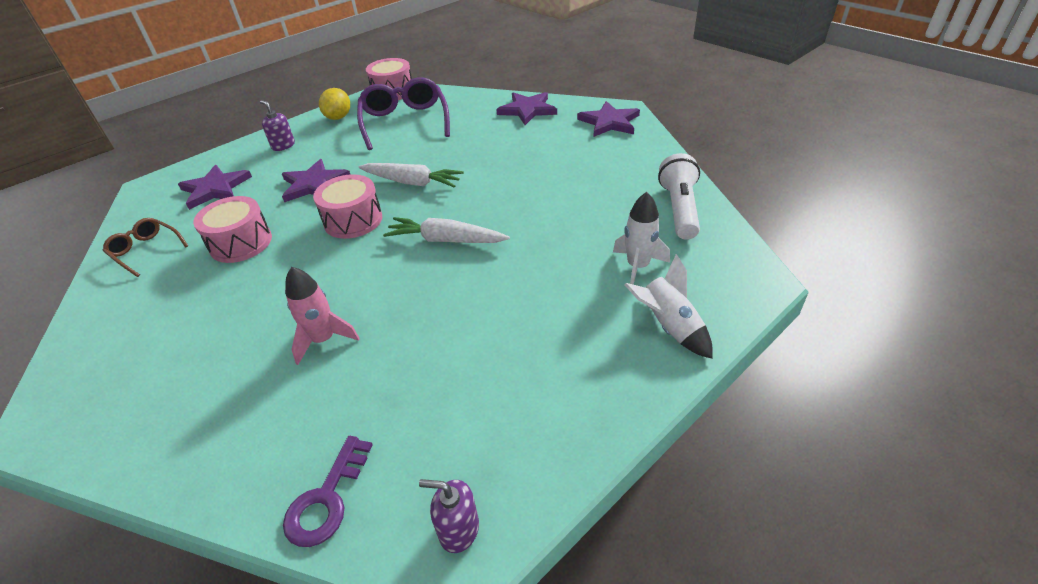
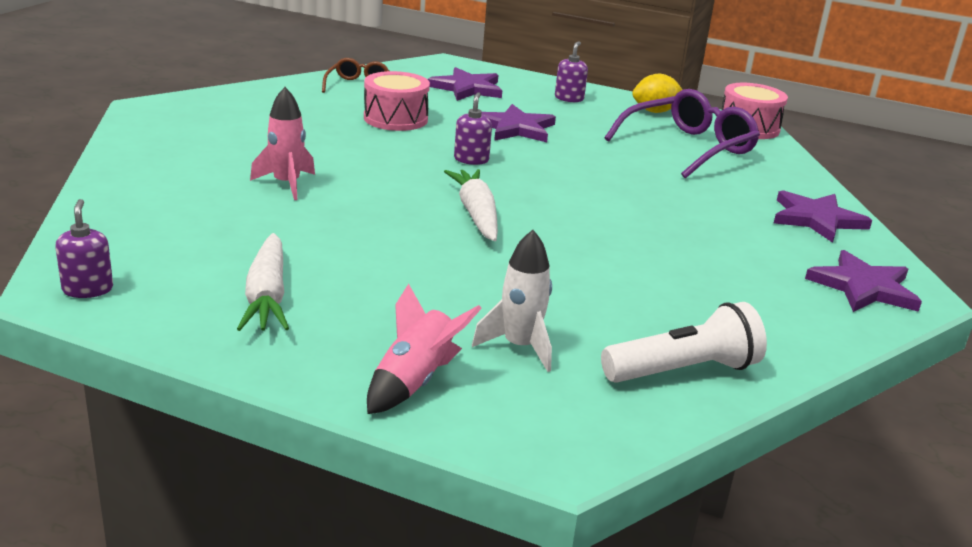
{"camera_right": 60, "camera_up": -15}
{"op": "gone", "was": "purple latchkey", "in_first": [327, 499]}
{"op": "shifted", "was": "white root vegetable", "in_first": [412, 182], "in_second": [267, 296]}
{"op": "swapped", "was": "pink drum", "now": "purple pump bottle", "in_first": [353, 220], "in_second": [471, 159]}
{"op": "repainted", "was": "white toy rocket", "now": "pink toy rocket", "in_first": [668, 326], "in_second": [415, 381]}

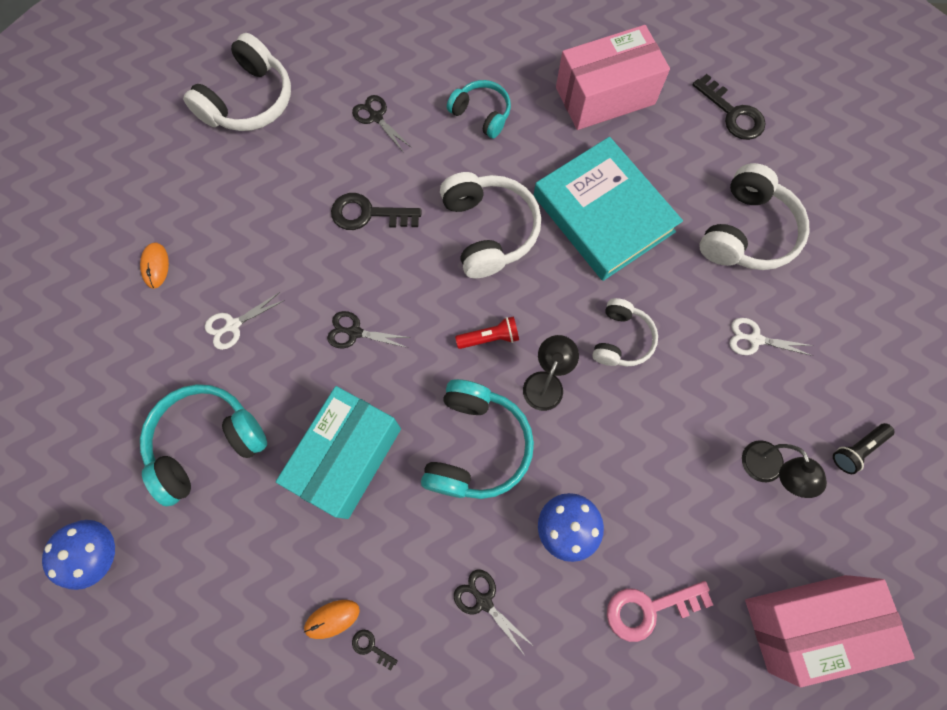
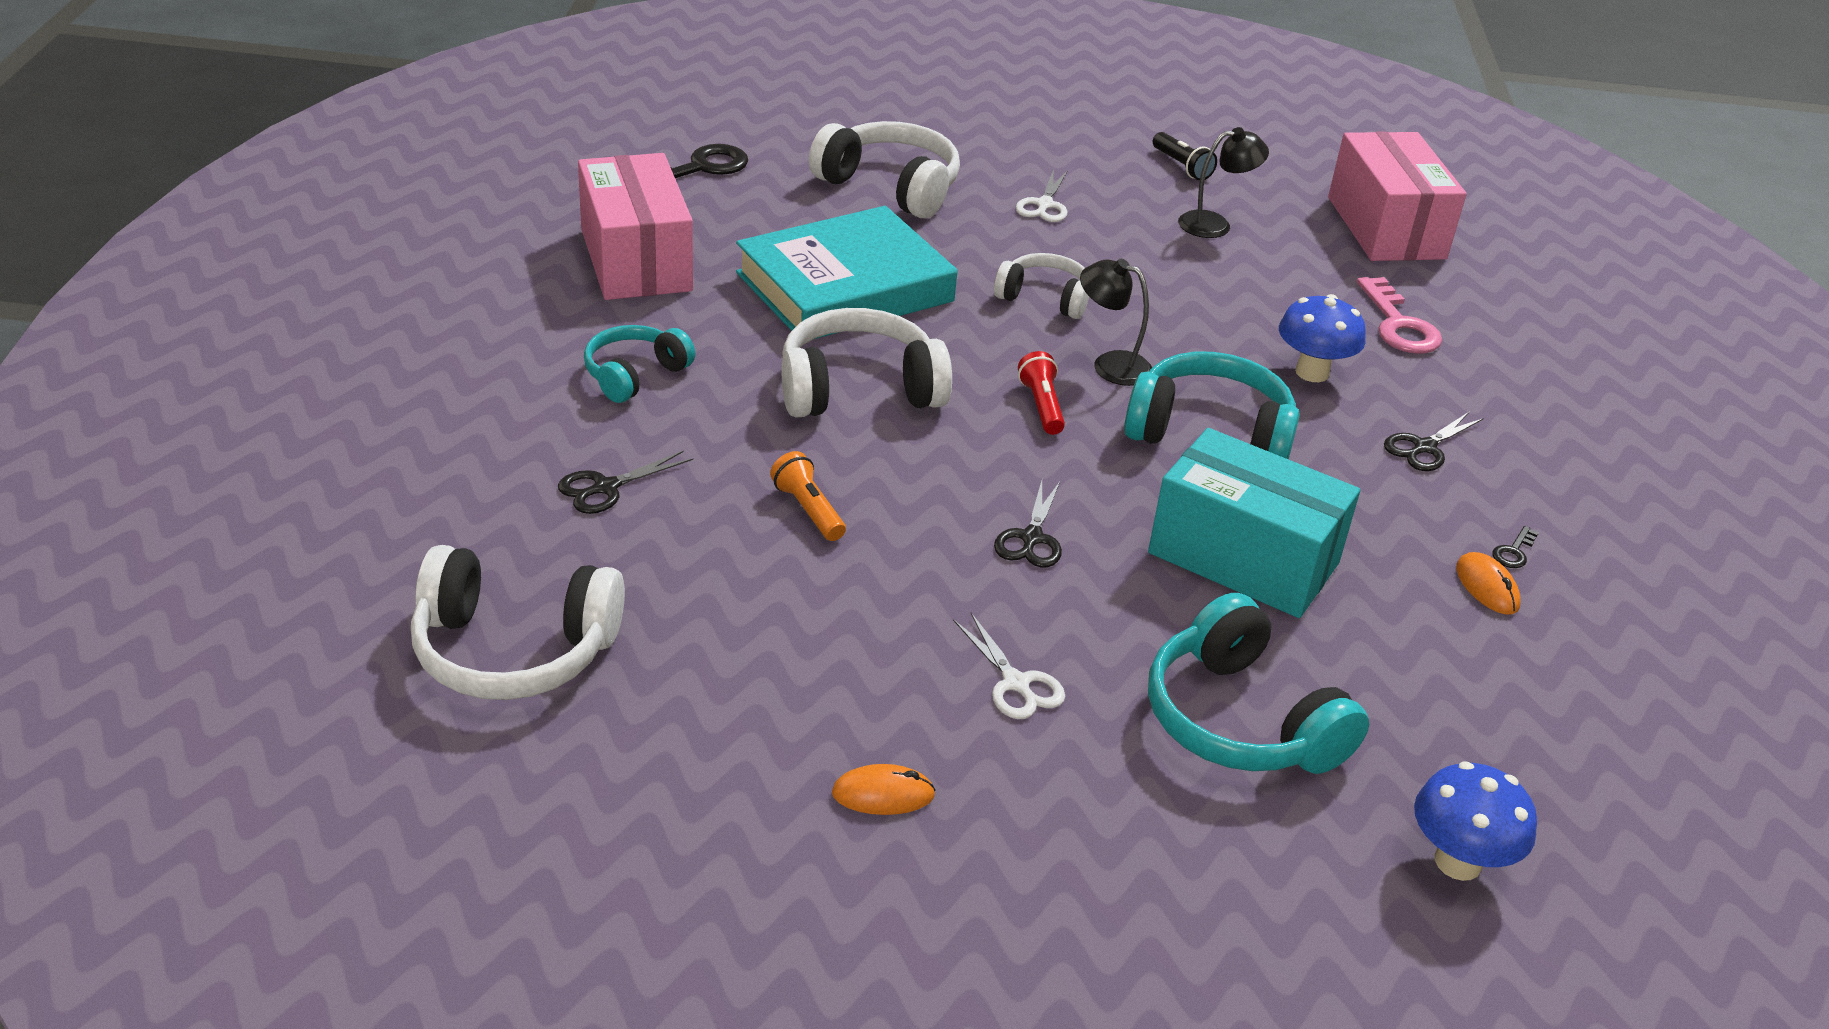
{"camera_right": -90, "camera_up": -35}
{"op": "swapped", "was": "ebony latchkey", "now": "orange-coloured flashlight", "in_first": [368, 214], "in_second": [808, 510]}
{"op": "rotated", "was": "white headset", "in_first": [249, 101], "in_second": [513, 650], "clockwise": 150}

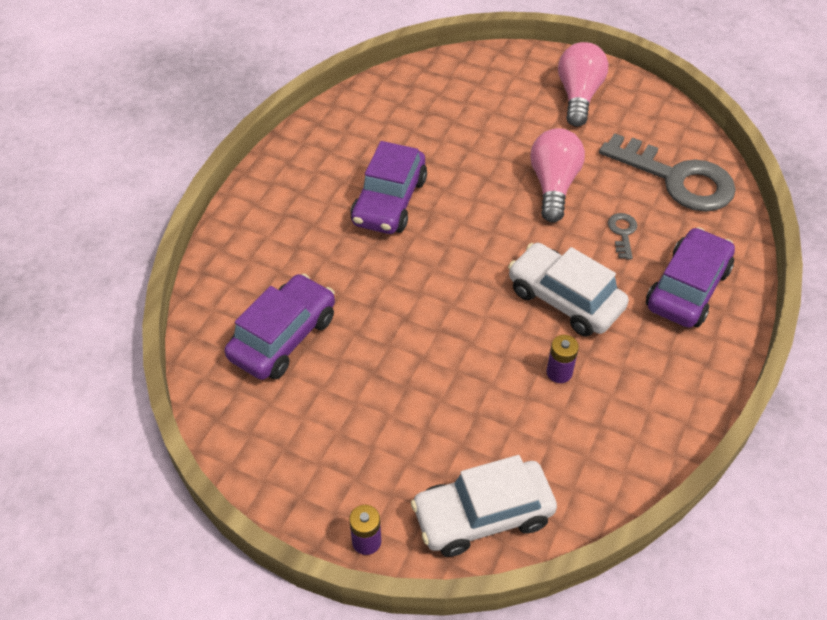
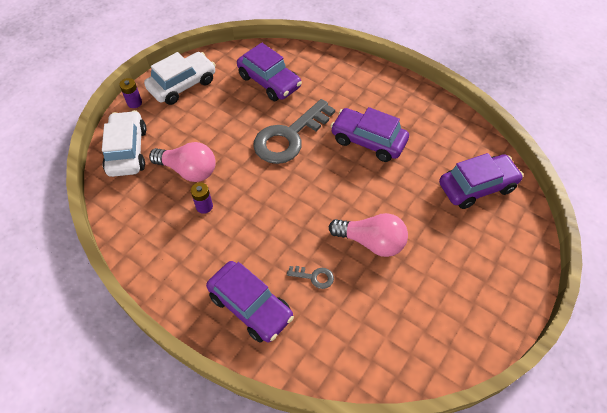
{"camera_right": 100, "camera_up": 5}
{"op": "new", "now": "purple automobile", "in_second": [477, 187]}
{"op": "shifted", "was": "white automobile", "in_first": [565, 299], "in_second": [182, 85]}
{"op": "shifted", "was": "pink bulb", "in_first": [578, 96], "in_second": [188, 170]}
{"op": "shifted", "was": "grey latchkey", "in_first": [677, 179], "in_second": [289, 137]}

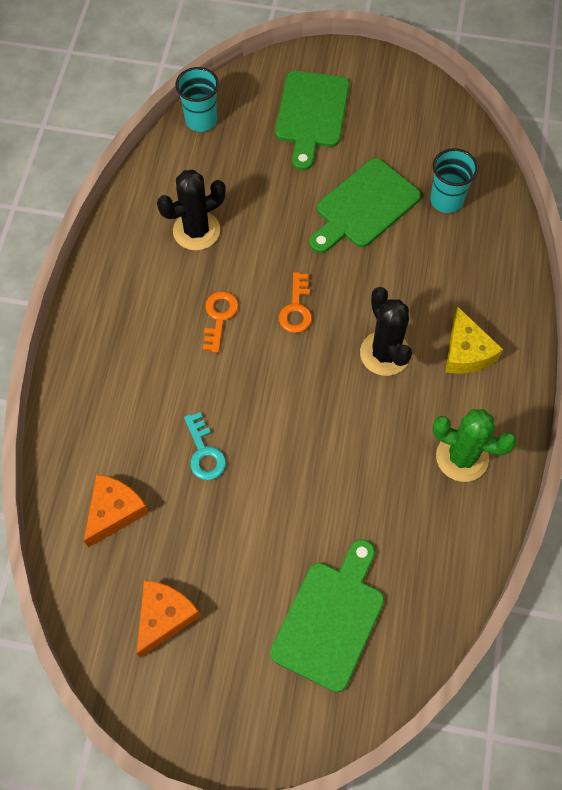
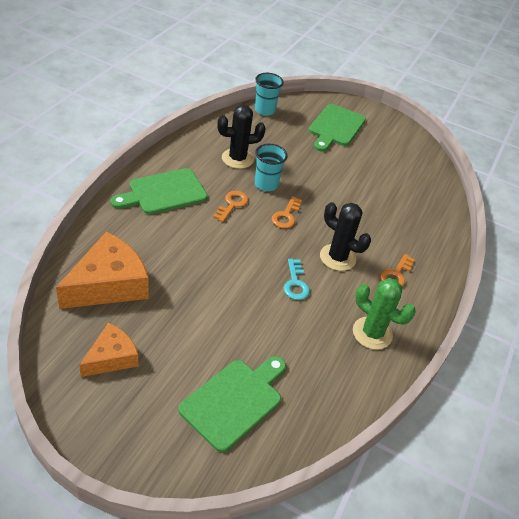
{"camera_right": 10, "camera_up": -20}
{"op": "shifted", "was": "turquoise latchkey", "in_first": [204, 452], "in_second": [295, 283]}
{"op": "shifted", "was": "green cutting board", "in_first": [364, 207], "in_second": [164, 192]}
{"op": "shifted", "was": "turquoise cup", "in_first": [446, 200], "in_second": [266, 184]}
{"op": "swapped", "was": "bright yellow piece of cheese", "now": "orange-coloured latchkey", "in_first": [466, 352], "in_second": [396, 274]}
{"op": "rotated", "was": "ebony cactus", "in_first": [385, 353], "in_second": [337, 257], "clockwise": -45}
{"op": "scaled", "was": "orange-coloured piece of cheese", "in_first": [114, 511], "in_second": [109, 284], "ratio": 1.67}

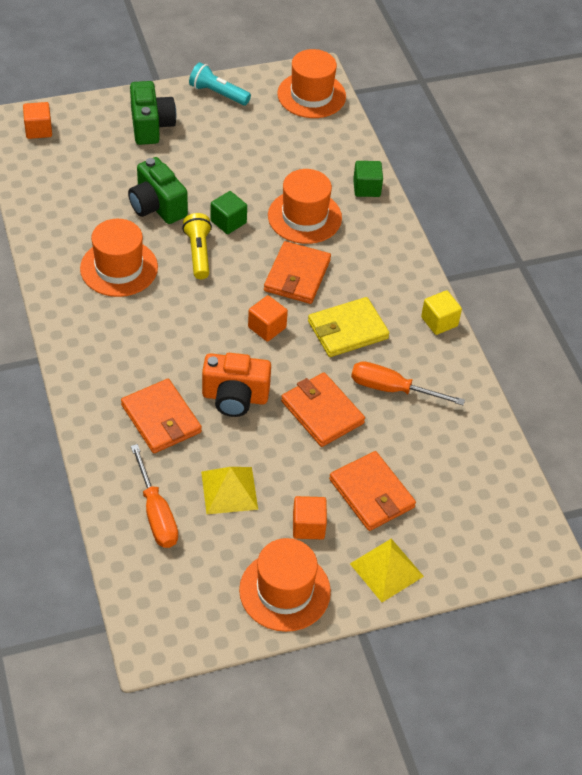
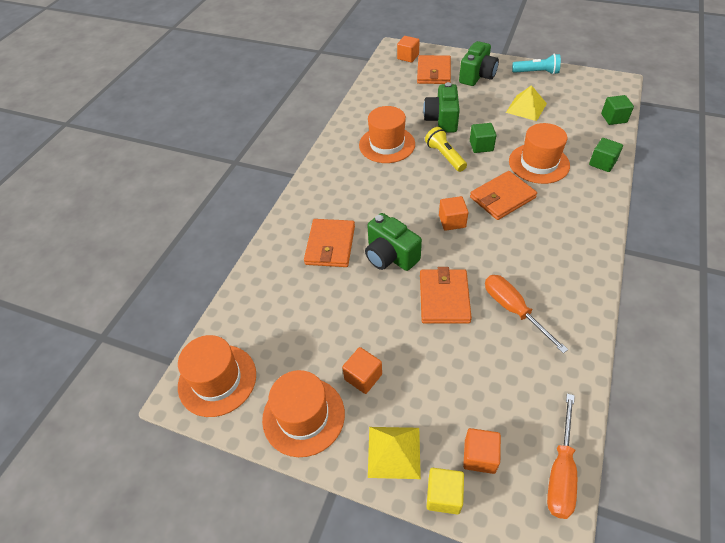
{"camera_right": 45, "camera_up": 0}
{"op": "gone", "was": "bright yellow card wallet", "in_first": [347, 330]}
{"op": "new", "now": "orange-coloured cube", "in_second": [479, 456]}
{"op": "new", "now": "green cube", "in_second": [613, 118]}
{"op": "shifted", "was": "orange-coloured screwdriver", "in_first": [156, 513], "in_second": [561, 471]}
{"op": "shifted", "was": "bright yellow solid pyramid", "in_first": [229, 490], "in_second": [526, 108]}
{"op": "shifted", "was": "orange-coloured hat", "in_first": [311, 95], "in_second": [217, 380]}
{"op": "shifted", "was": "orange-coloured card wallet", "in_first": [371, 494], "in_second": [433, 72]}
{"op": "shifted", "was": "bright yellow cube", "in_first": [439, 321], "in_second": [443, 495]}
{"op": "repainted", "was": "orange-coloured camera", "now": "green camera", "in_first": [235, 397], "in_second": [390, 256]}
{"op": "rotated", "was": "bright yellow flashlight", "in_first": [198, 253], "in_second": [445, 156], "clockwise": -60}
{"op": "rotated", "was": "turquoise flashlight", "in_first": [217, 93], "in_second": [536, 72], "clockwise": 120}

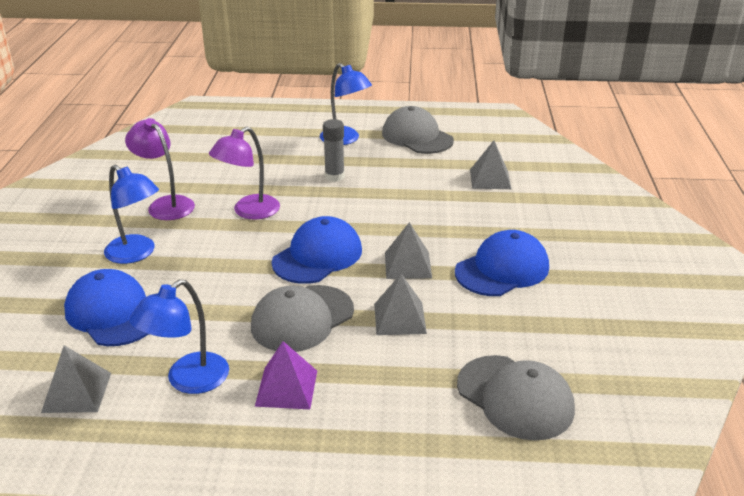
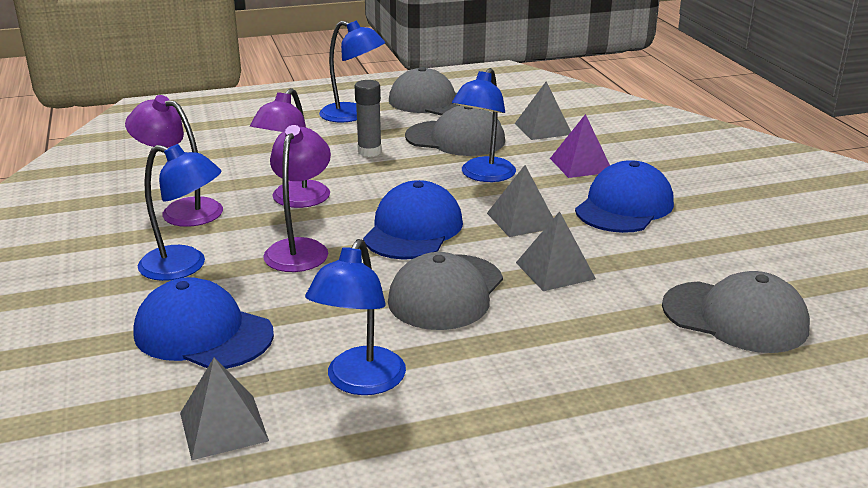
{"camera_right": -20, "camera_up": -5}
{"op": "new", "now": "purple desk lamp", "in_second": [300, 249]}
{"op": "new", "now": "grey baseball cap", "in_second": [455, 139]}
{"op": "new", "now": "blue desk lamp", "in_second": [483, 175]}
{"op": "shifted", "was": "purple solid pyramid", "in_first": [286, 388], "in_second": [581, 165]}

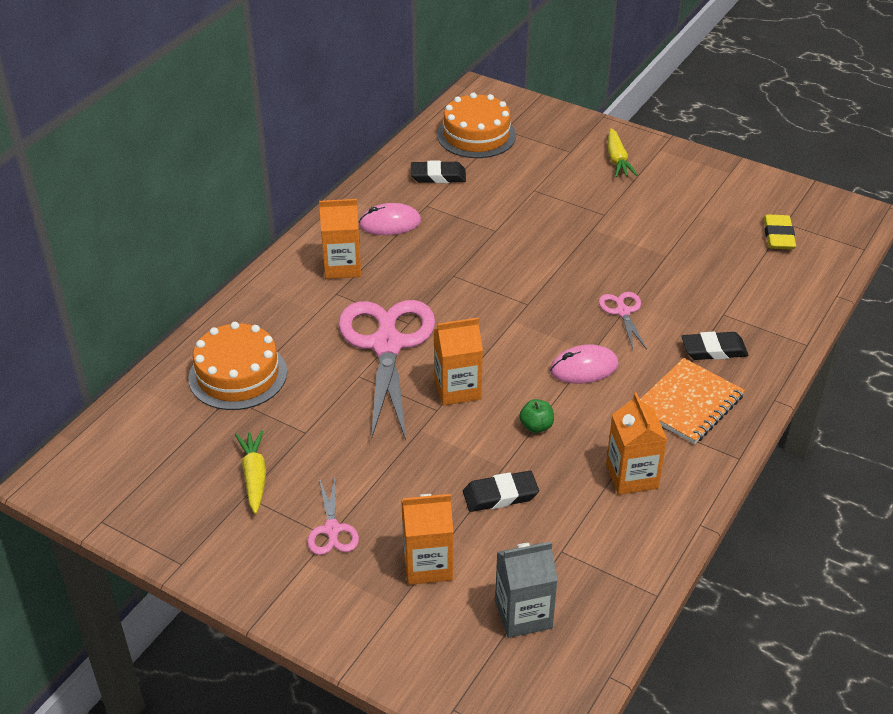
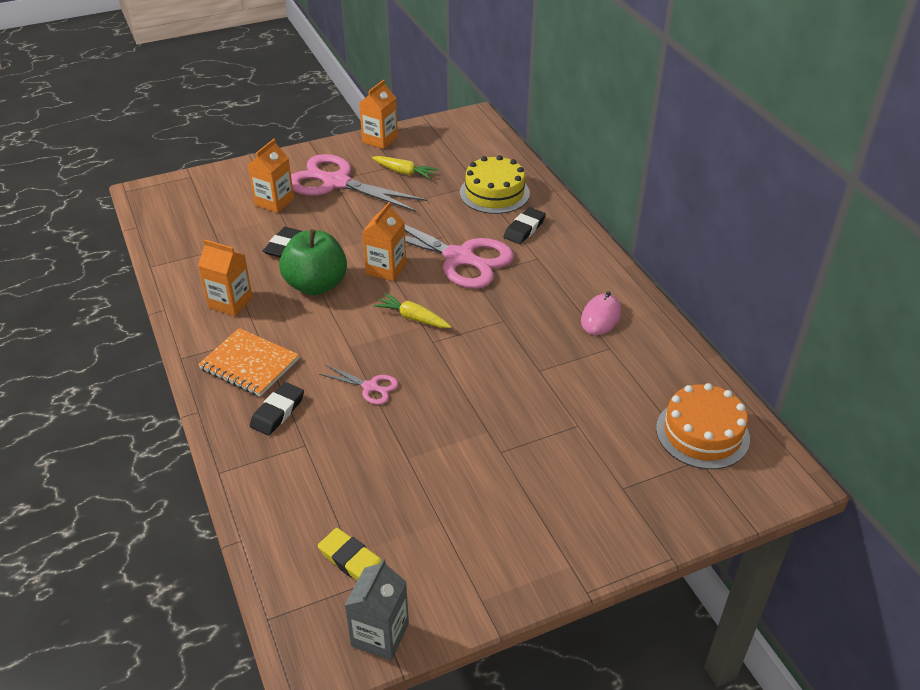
{"camera_right": 125, "camera_up": 0}
{"op": "gone", "was": "pink mouse", "in_first": [584, 368]}
{"op": "shifted", "was": "orange-coloured carton", "in_first": [342, 266], "in_second": [380, 140]}
{"op": "shifted", "was": "ebony gum eraser", "in_first": [438, 176], "in_second": [524, 229]}
{"op": "shifted", "was": "grey carton", "in_first": [523, 614], "in_second": [380, 634]}
{"op": "shifted", "was": "bright yellow root vegetable", "in_first": [617, 160], "in_second": [413, 318]}
{"op": "repainted", "was": "orange-coloured cake", "now": "bright yellow cake", "in_first": [238, 375], "in_second": [494, 193]}
{"op": "rotated", "was": "orange-coloured exercise book", "in_first": [688, 403], "in_second": [249, 364], "clockwise": -45}
{"op": "scaled", "was": "pink shears", "in_first": [332, 530], "in_second": [336, 182], "ratio": 2.22}
{"op": "scaled", "was": "green toy apple", "in_first": [536, 426], "in_second": [316, 285], "ratio": 2.47}

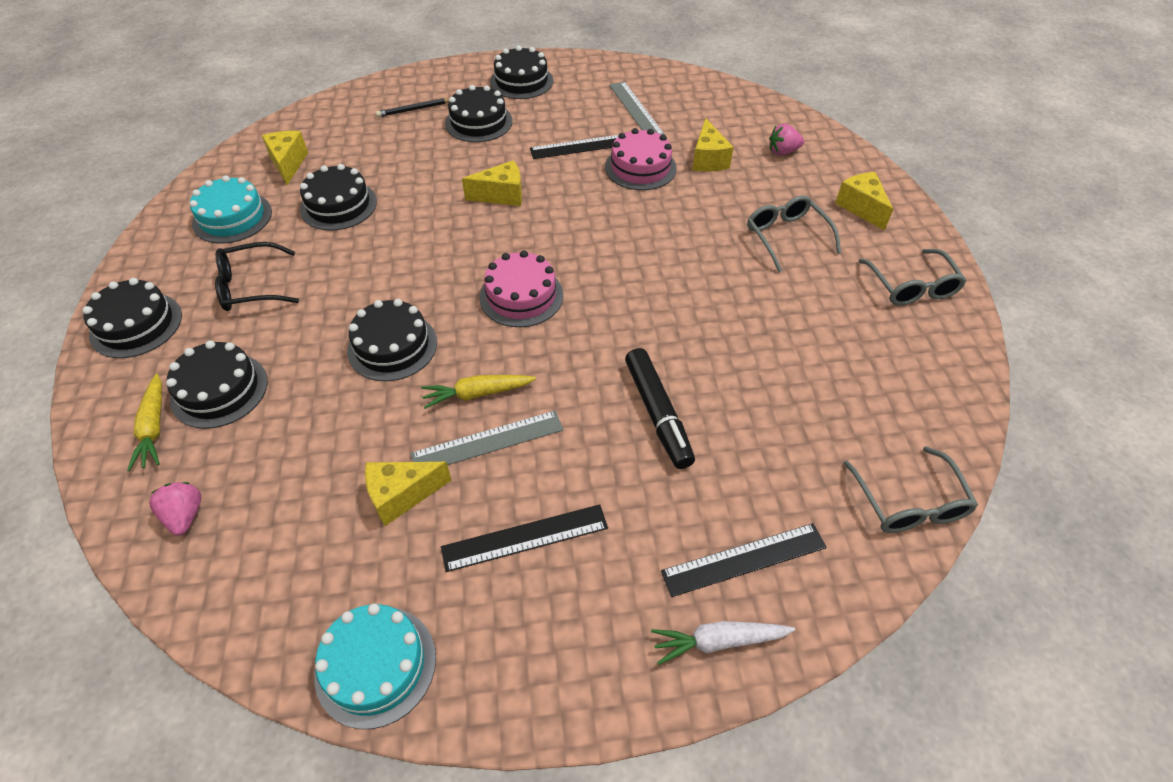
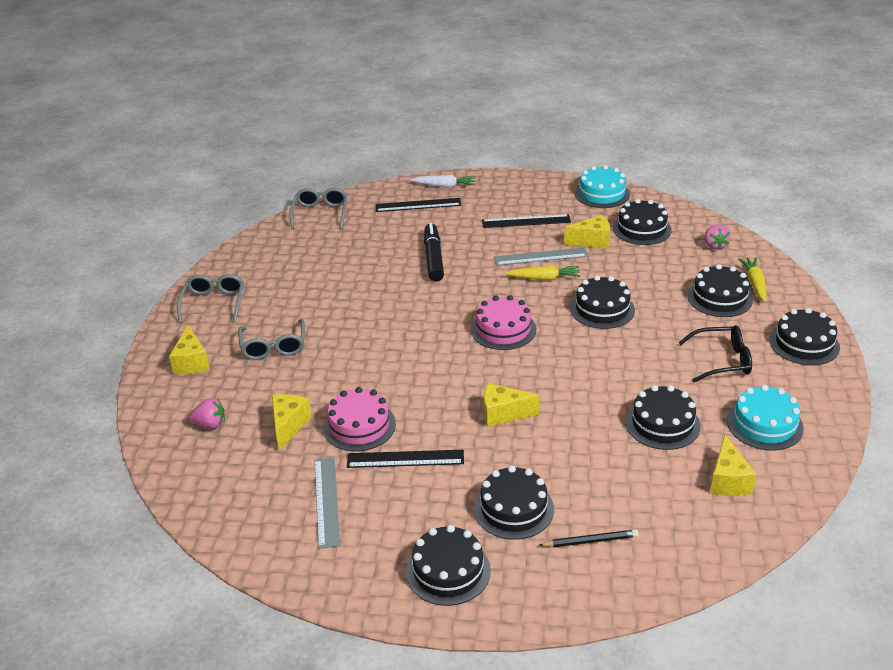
{"camera_right": -165, "camera_up": -15}
{"op": "new", "now": "ebony cake", "in_second": [642, 229]}

